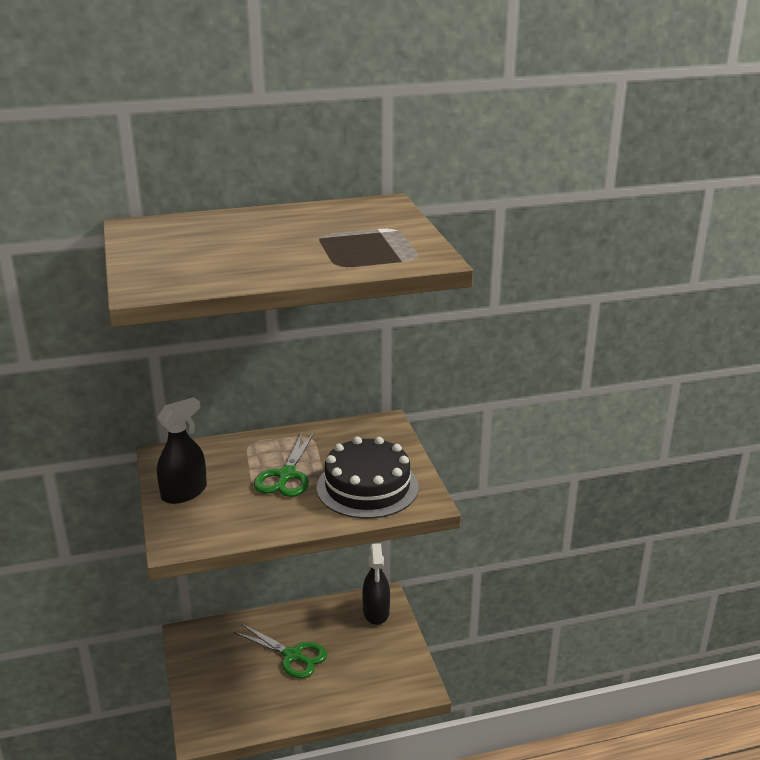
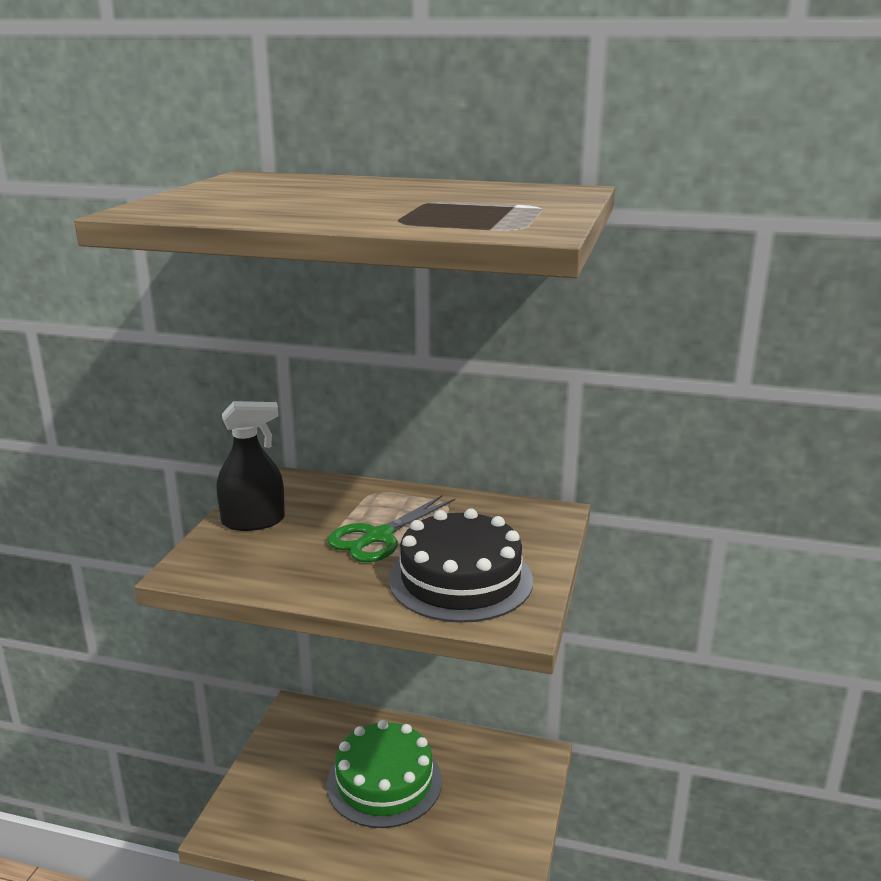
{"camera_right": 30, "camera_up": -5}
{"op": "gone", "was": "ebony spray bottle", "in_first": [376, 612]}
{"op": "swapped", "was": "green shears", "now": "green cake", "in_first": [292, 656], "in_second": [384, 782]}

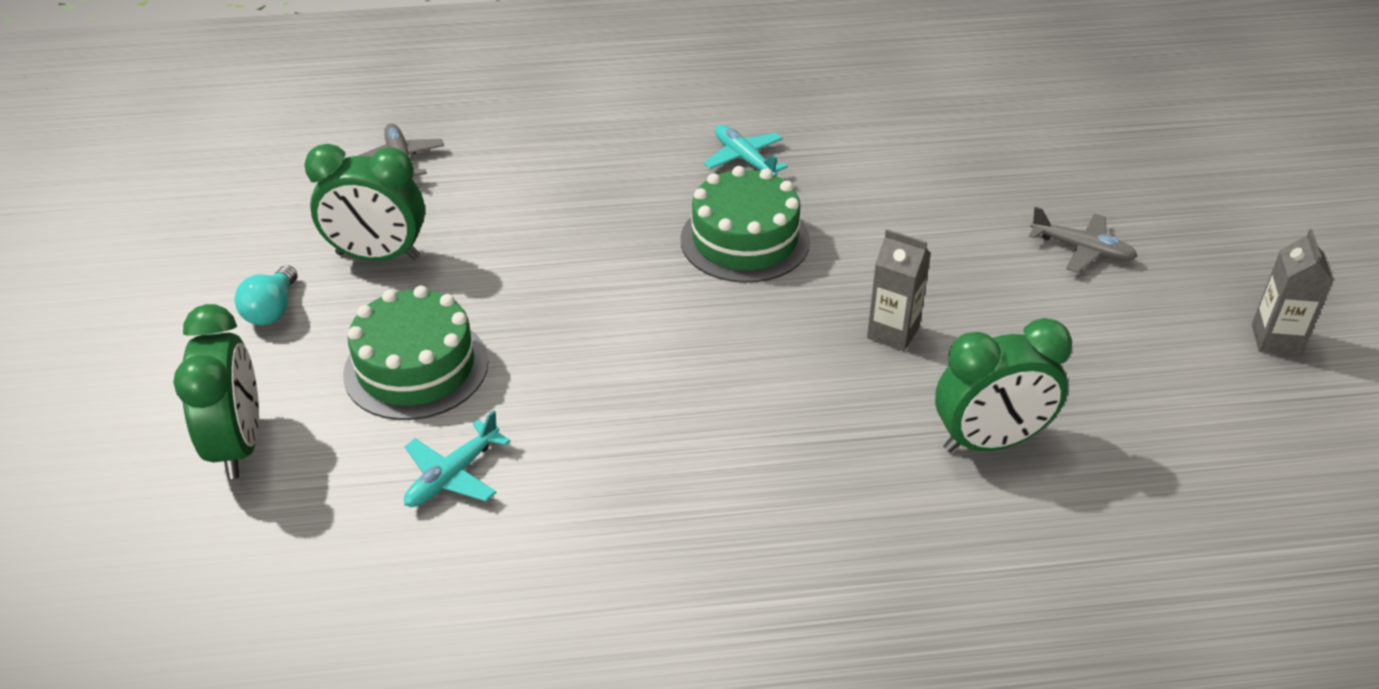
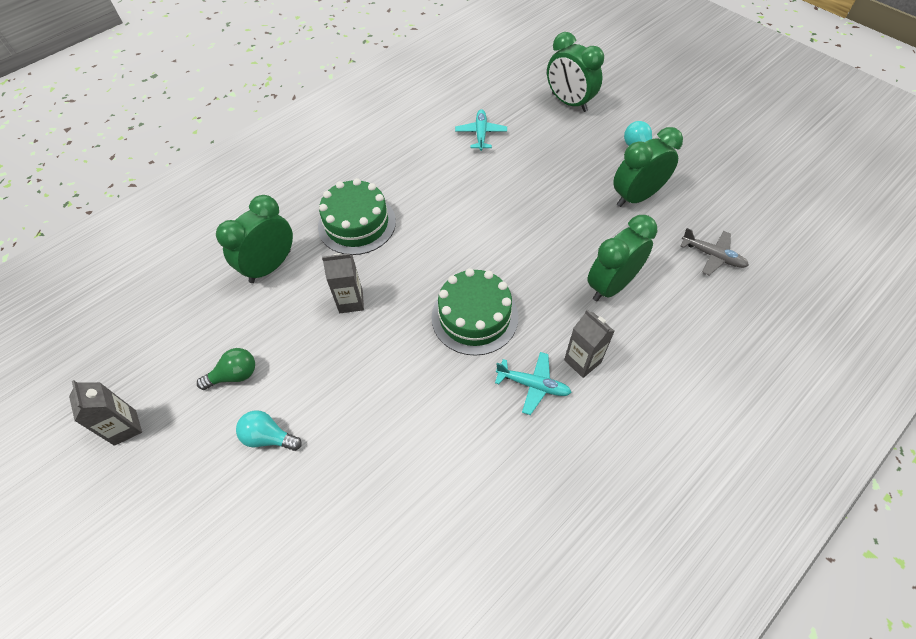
{"camera_right": 145, "camera_up": 15}
{"op": "new", "now": "green bulb", "in_second": [234, 375]}
{"op": "new", "now": "grey carton", "in_second": [582, 361]}
{"op": "new", "now": "green clock", "in_second": [611, 285]}
{"op": "shifted", "was": "green cake", "in_first": [416, 367], "in_second": [357, 224]}
{"op": "swapped", "was": "grey aeroplane", "now": "turquoise bulb", "in_first": [1081, 249], "in_second": [269, 437]}

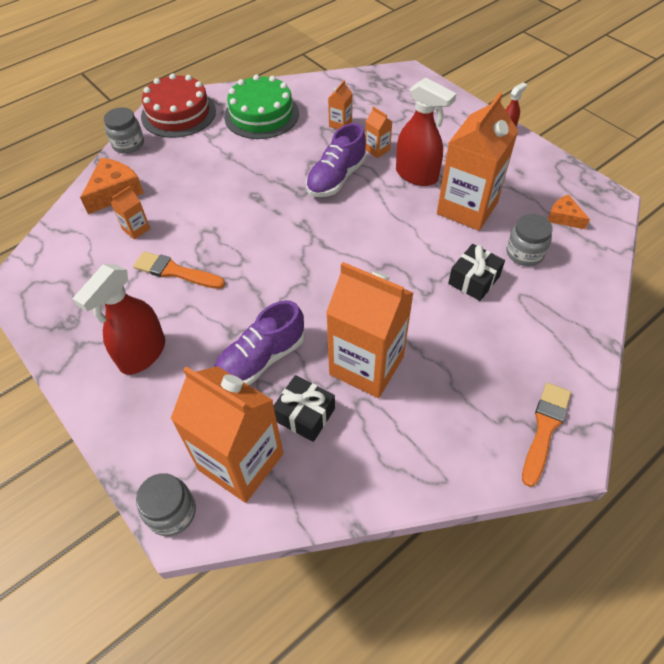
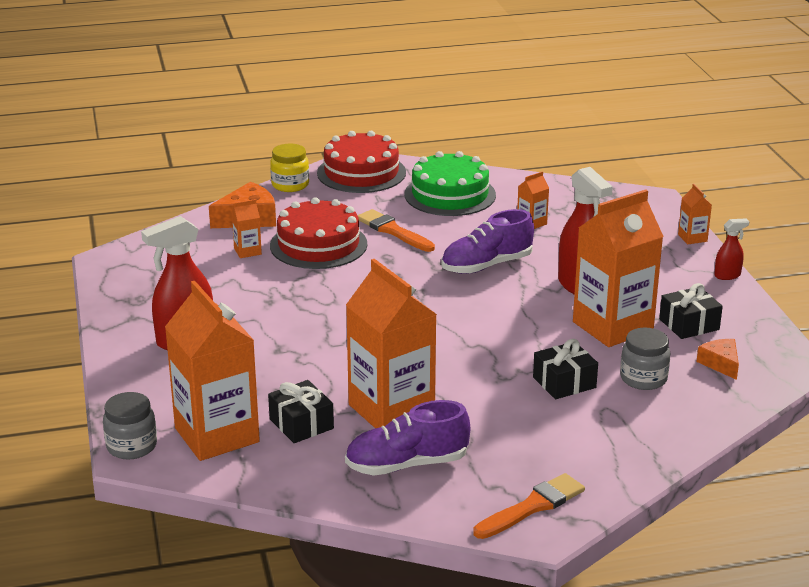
{"camera_right": 25, "camera_up": -25}
{"op": "new", "now": "red cake", "in_second": [318, 245]}
{"op": "new", "now": "ebony present", "in_second": [689, 324]}
{"op": "shifted", "was": "orange-coloured paint brush", "in_first": [175, 272], "in_second": [393, 231]}
{"op": "shifted", "was": "purple sneaker", "in_first": [261, 359], "in_second": [407, 464]}
{"op": "shifted", "was": "orange-coloured carton", "in_first": [377, 150], "in_second": [692, 238]}
{"op": "repainted", "was": "grey jar", "now": "bright yellow jar", "in_first": [128, 144], "in_second": [290, 185]}

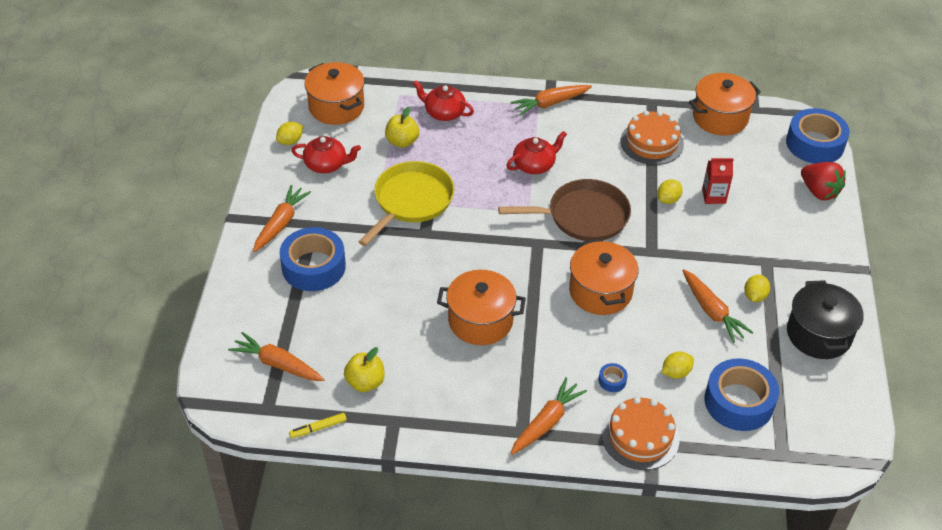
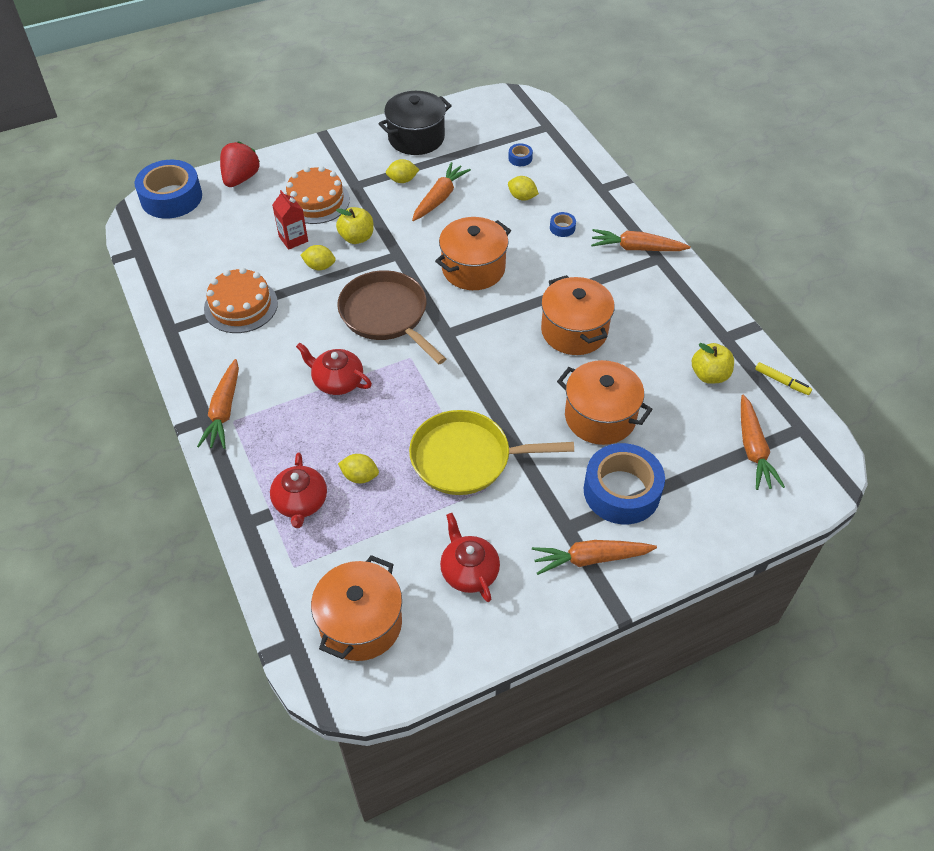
{"camera_right": -120, "camera_up": 5}
{"op": "shifted", "was": "bright yellow toy lemon", "in_first": [290, 141], "in_second": [360, 476]}
{"op": "shifted", "was": "bright yellow toy apple", "in_first": [402, 142], "in_second": [357, 238]}
{"op": "shifted", "was": "orange-coloured cake", "in_first": [640, 436], "in_second": [316, 201]}
{"op": "shifted", "was": "orange-coloured stockpot", "in_first": [720, 117], "in_second": [600, 417]}
{"op": "rotated", "was": "orange-coloured root vegetable", "in_first": [550, 103], "in_second": [224, 411], "clockwise": 60}
{"op": "scaled", "was": "blue tape", "in_first": [739, 402], "in_second": [520, 158], "ratio": 0.41}

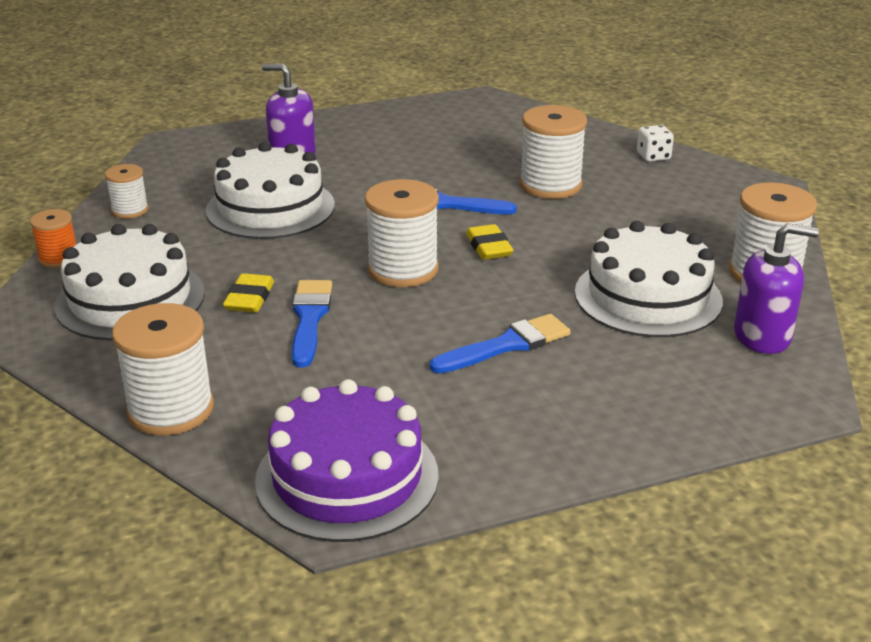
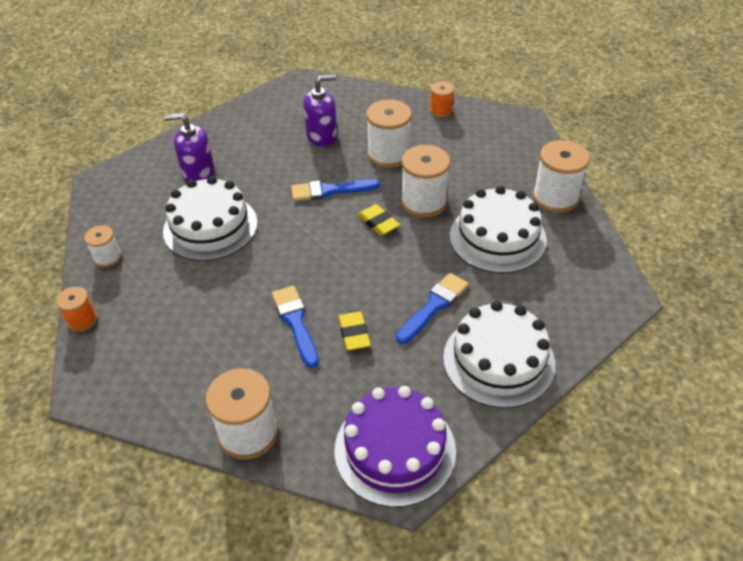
{"camera_right": -20, "camera_up": 15}
{"op": "shifted", "was": "white cake", "in_first": [130, 299], "in_second": [498, 360]}
{"op": "shifted", "was": "bright yellow gum eraser", "in_first": [249, 298], "in_second": [354, 333]}
{"op": "shifted", "was": "white bobbin", "in_first": [403, 269], "in_second": [424, 202]}
{"op": "shifted", "was": "purple pump bottle", "in_first": [762, 336], "in_second": [322, 136]}
{"op": "swapped", "was": "white dice", "now": "orange-coloured bobbin", "in_first": [653, 156], "in_second": [441, 110]}

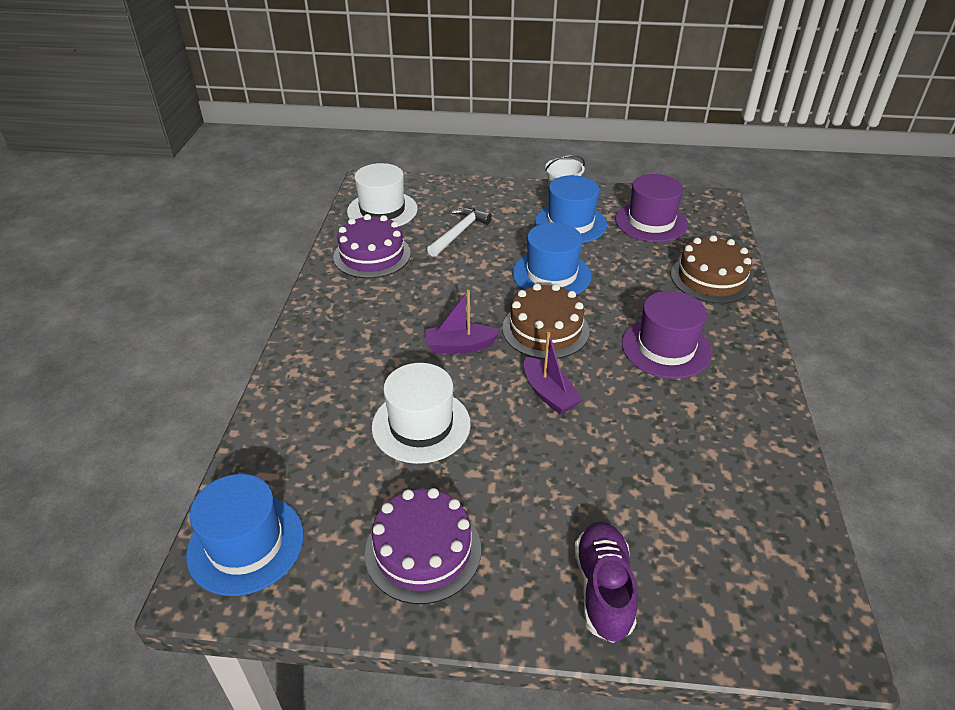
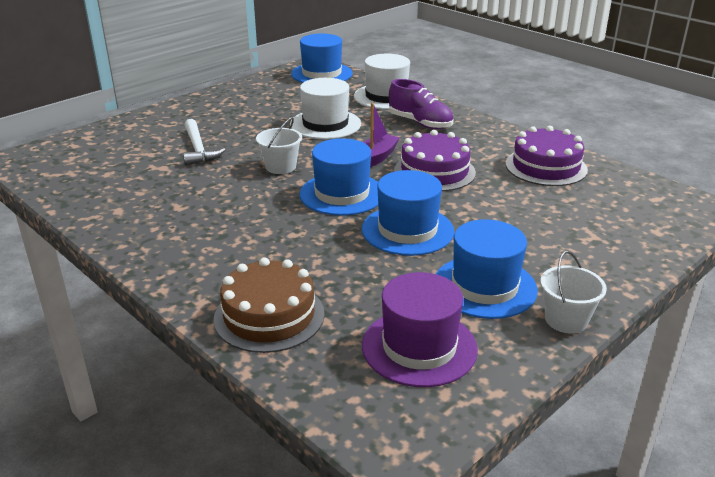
{"camera_right": 130, "camera_up": -10}
{"op": "gone", "was": "purple hat", "in_first": [666, 348]}
{"op": "shifted", "was": "white hat", "in_first": [382, 210], "in_second": [386, 97]}
{"op": "shifted", "was": "purple cake", "in_first": [423, 550], "in_second": [434, 171]}
{"op": "shifted", "was": "white claw hammer", "in_first": [459, 233], "in_second": [198, 149]}
{"op": "shifted", "was": "purple sneaker", "in_first": [603, 589], "in_second": [420, 123]}
{"op": "swapped", "was": "russet cake", "now": "blue hat", "in_first": [545, 329], "in_second": [342, 194]}
{"op": "swapped", "was": "purple toy boat", "now": "white bucket", "in_first": [549, 394], "in_second": [280, 167]}

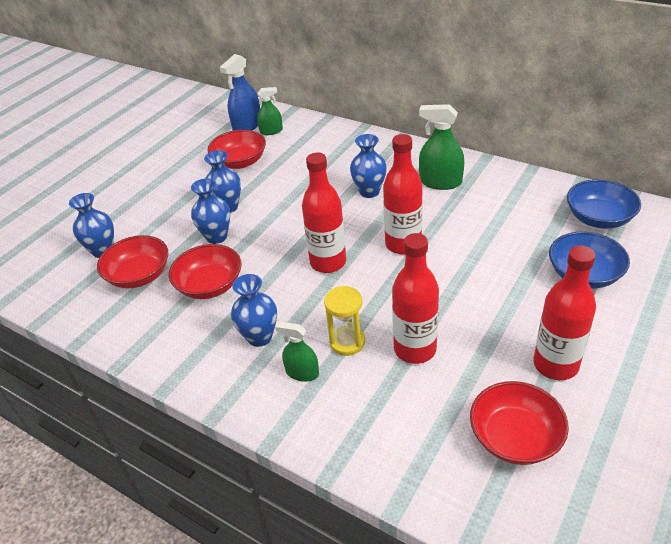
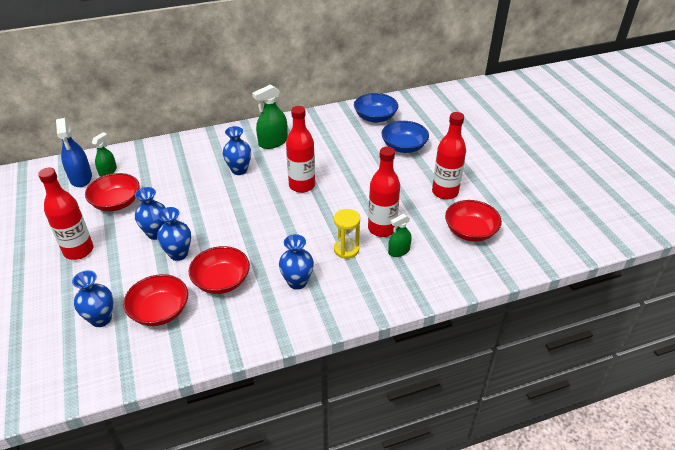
{"camera_right": -55, "camera_up": 0}
{"op": "shifted", "was": "green spray bottle", "in_first": [302, 373], "in_second": [399, 251]}
{"op": "shifted", "was": "red bottle", "in_first": [328, 262], "in_second": [78, 251]}

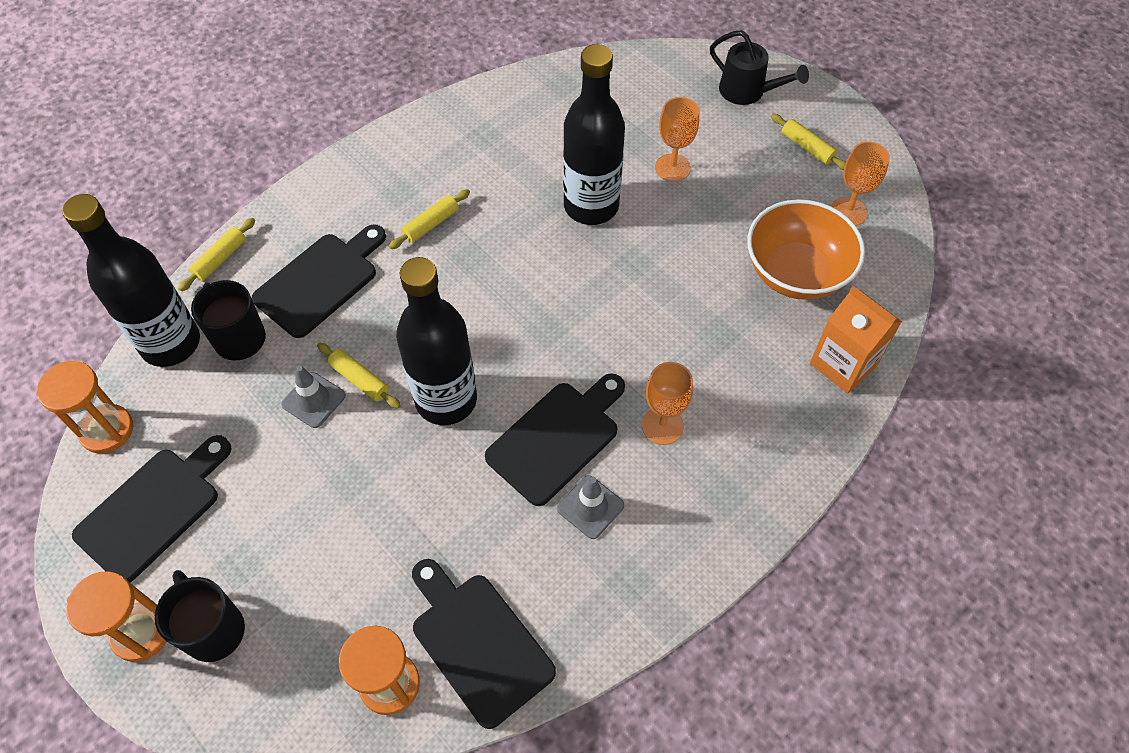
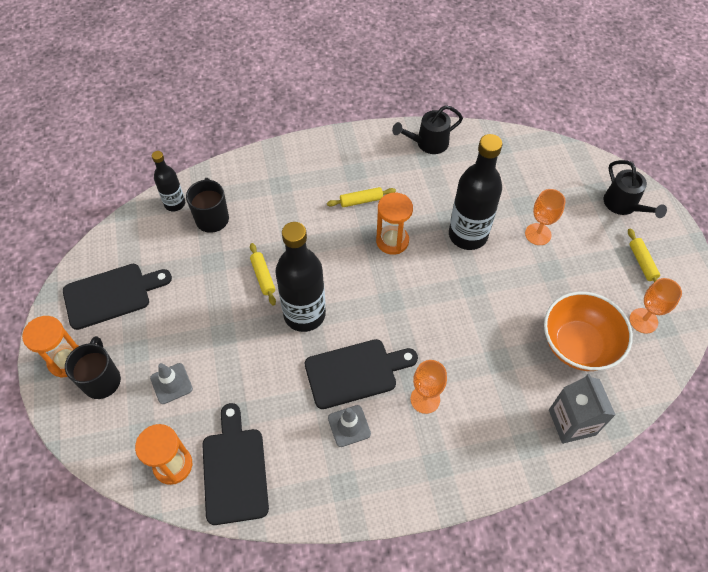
{"camera_right": 30, "camera_up": 0}
{"op": "gone", "was": "bright yellow dough roller", "in_first": [220, 259]}
{"op": "gone", "was": "ebony cutting board", "in_first": [320, 281]}
{"op": "new", "now": "ebony watering can", "in_second": [427, 143]}
{"op": "shifted", "was": "orange-coloured sandglass", "in_first": [107, 430], "in_second": [392, 241]}
{"op": "shifted", "was": "grey road cone", "in_first": [313, 400], "in_second": [171, 383]}
{"op": "repainted", "was": "orange-coloured carton", "now": "grey carton", "in_first": [843, 364], "in_second": [572, 422]}
{"op": "scaled", "was": "ebony bottle", "in_first": [171, 343], "in_second": [175, 203], "ratio": 0.55}

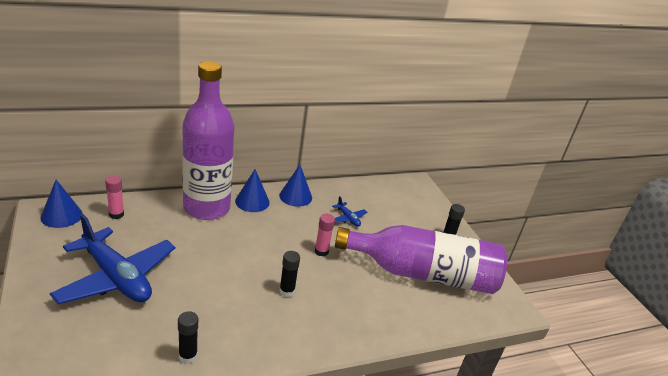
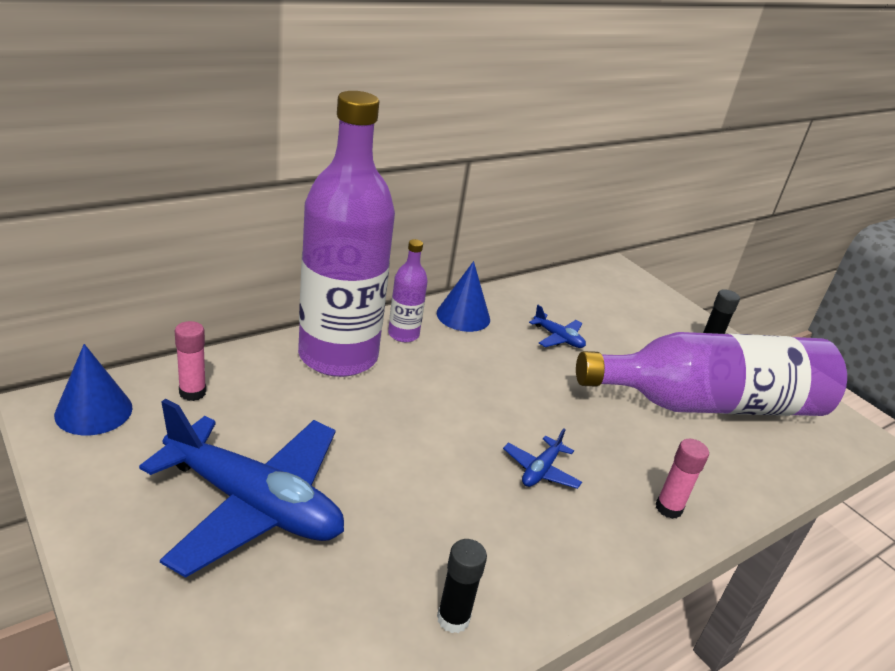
{"camera_right": -15, "camera_up": 0}
{"op": "shifted", "was": "pink glue stick", "in_first": [321, 251], "in_second": [668, 508]}
{"op": "swapped", "was": "blue cone shape", "now": "purple bottle", "in_first": [252, 201], "in_second": [403, 334]}
{"op": "swapped", "was": "ebony glue stick", "now": "blue aeroplane", "in_first": [287, 291], "in_second": [540, 470]}

